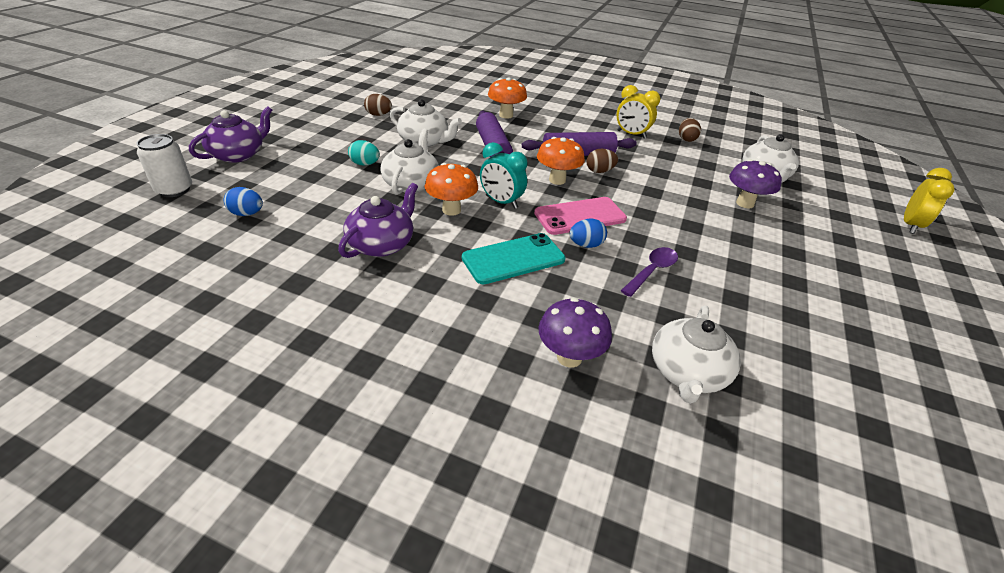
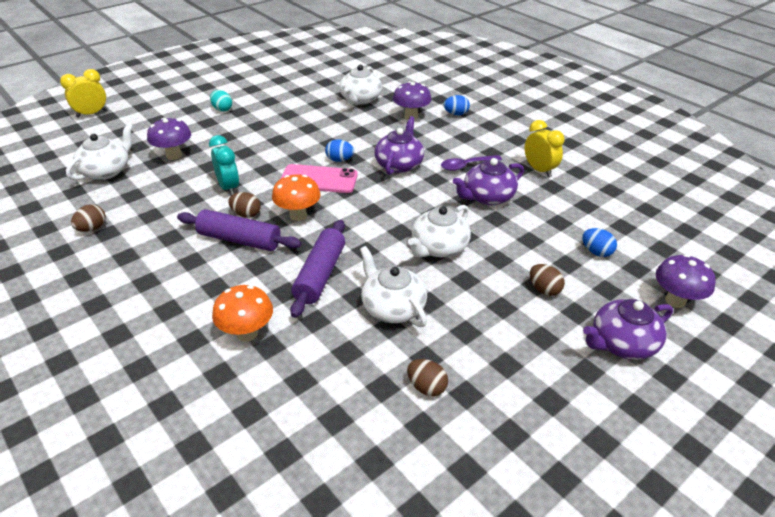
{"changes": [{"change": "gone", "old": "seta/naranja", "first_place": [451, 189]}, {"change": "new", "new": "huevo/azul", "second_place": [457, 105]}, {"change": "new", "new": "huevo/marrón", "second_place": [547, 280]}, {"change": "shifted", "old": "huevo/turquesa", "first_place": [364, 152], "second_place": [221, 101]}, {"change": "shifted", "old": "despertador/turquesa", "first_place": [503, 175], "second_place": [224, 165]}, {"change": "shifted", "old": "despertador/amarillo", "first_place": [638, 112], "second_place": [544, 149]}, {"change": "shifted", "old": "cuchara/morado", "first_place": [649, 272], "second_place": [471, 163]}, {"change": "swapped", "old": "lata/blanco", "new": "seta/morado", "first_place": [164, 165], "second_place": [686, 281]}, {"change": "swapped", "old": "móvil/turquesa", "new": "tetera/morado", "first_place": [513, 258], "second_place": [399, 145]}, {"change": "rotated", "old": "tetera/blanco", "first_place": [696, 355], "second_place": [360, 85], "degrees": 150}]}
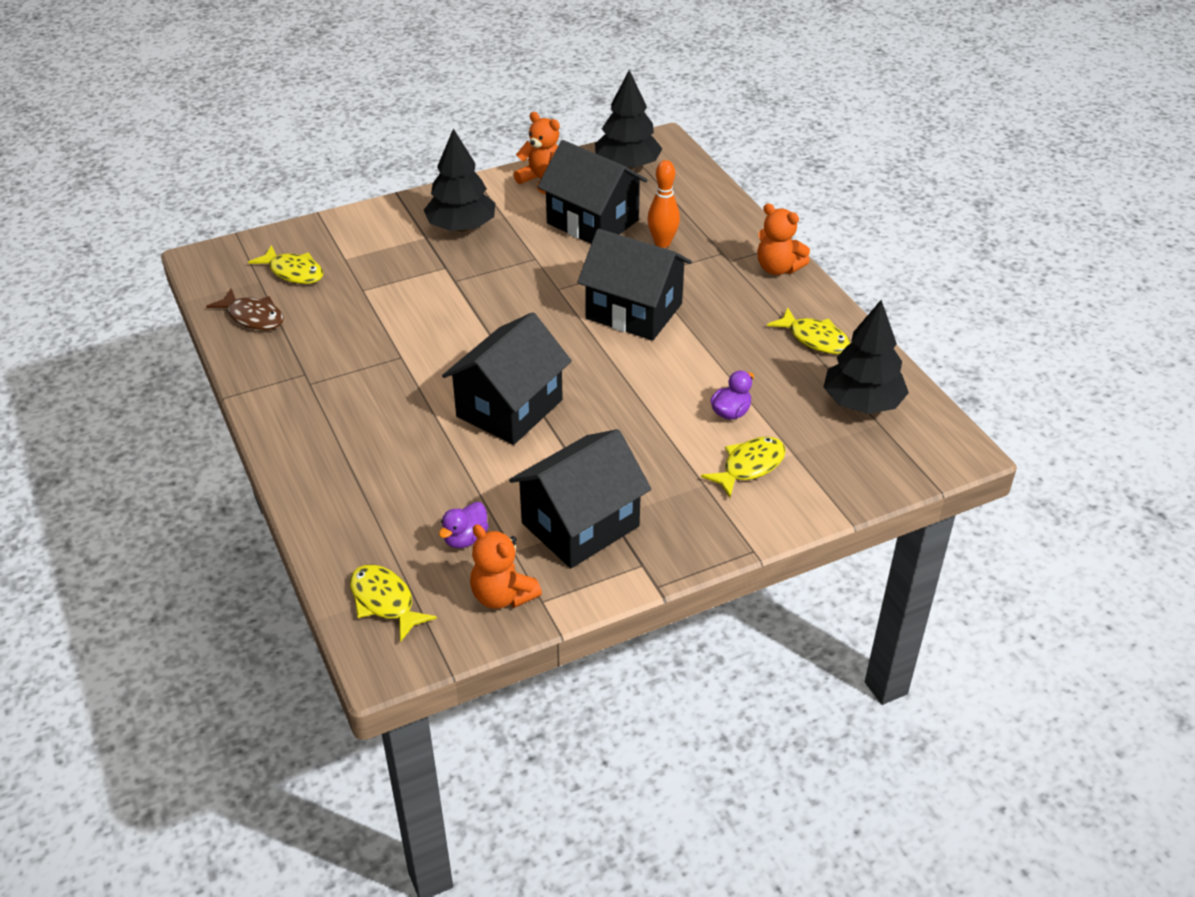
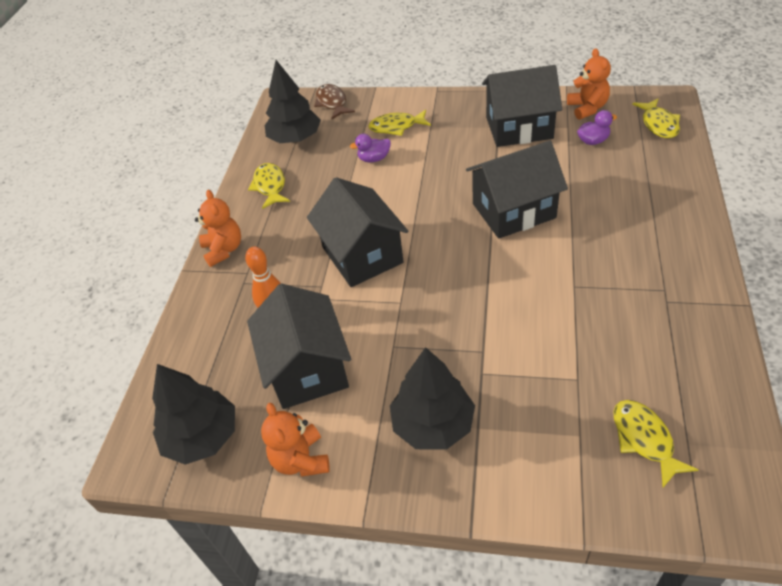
{"changes": [{"change": "shifted", "old": "pez/marrón", "first_place": [245, 309], "second_place": [334, 101]}]}
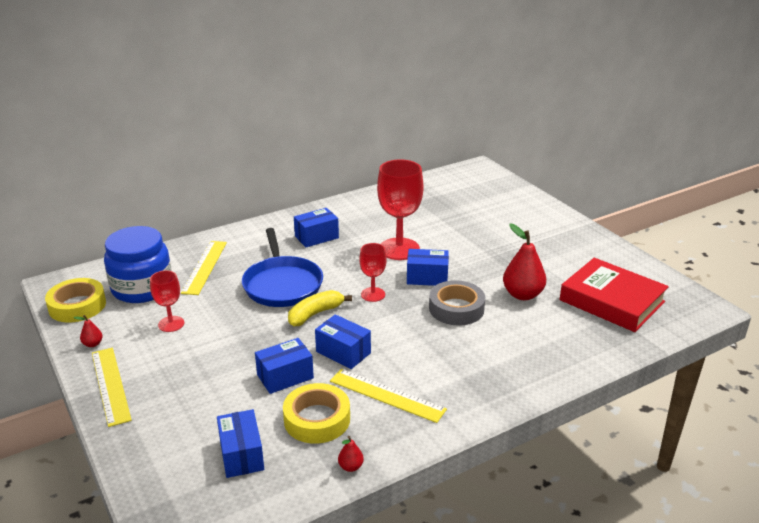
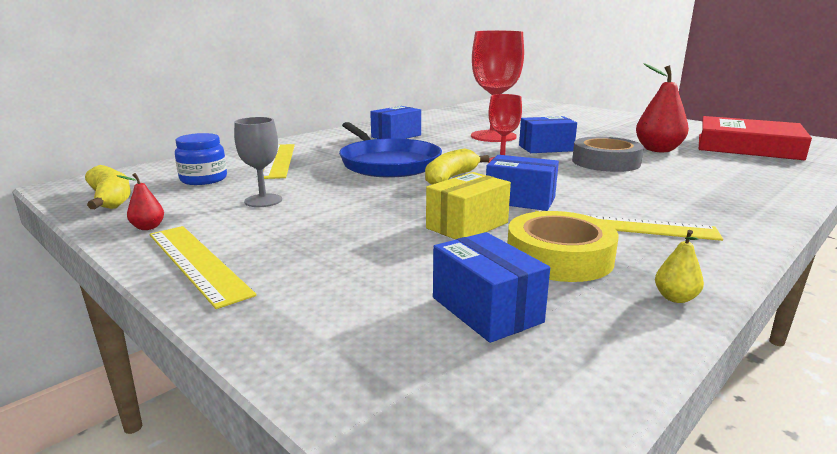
{"changes": [{"change": "swapped", "old": "cinta adhesiva/amarillo", "new": "plátano/amarillo", "first_place": [75, 300], "second_place": [108, 187]}, {"change": "repainted", "old": "copa/rojo", "new": "copa/gris", "first_place": [167, 301], "second_place": [258, 162]}, {"change": "repainted", "old": "caja/azul", "new": "caja/amarillo", "first_place": [284, 366], "second_place": [468, 206]}, {"change": "repainted", "old": "pera/rojo", "new": "pera/amarillo", "first_place": [351, 454], "second_place": [679, 266]}, {"change": "scaled", "old": "tarro/azul", "first_place": [138, 264], "second_place": [201, 159], "factor": 0.55}]}
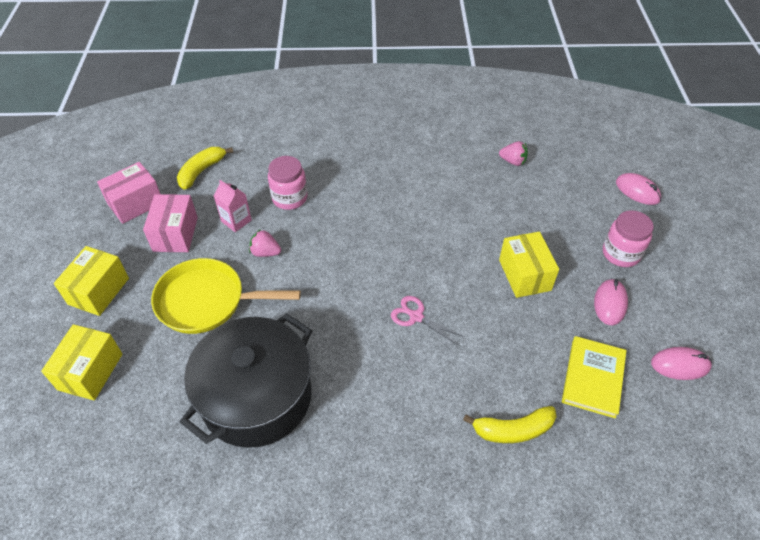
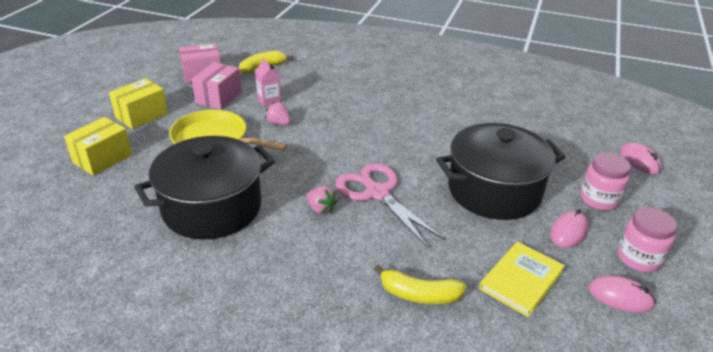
{"changes": [{"change": "shifted", "old": "tarro/rosa", "first_place": [287, 183], "second_place": [647, 240]}, {"change": "shifted", "old": "fresa/rosa", "first_place": [513, 153], "second_place": [322, 200]}, {"change": "swapped", "old": "caja/amarillo", "new": "olla/negro", "first_place": [529, 264], "second_place": [500, 171]}, {"change": "scaled", "old": "tijeras/rosa", "first_place": [427, 320], "second_place": [390, 205], "factor": 1.87}]}
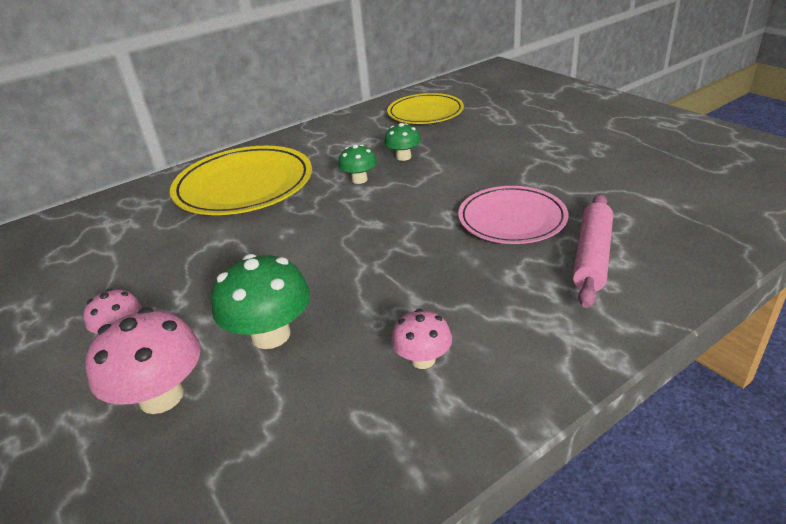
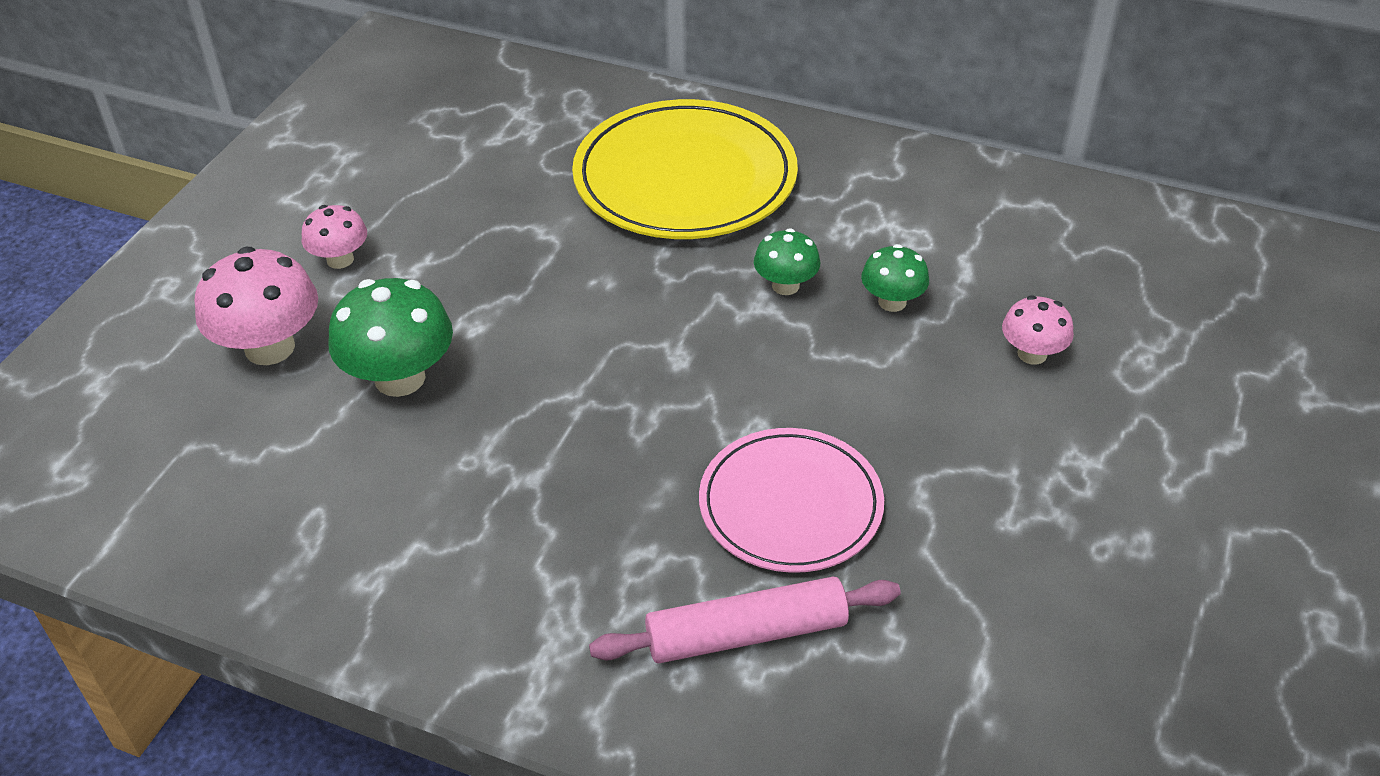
{"changes": [{"change": "gone", "old": "plato/amarillo", "first_place": [425, 108]}, {"change": "shifted", "old": "seta/rosa", "first_place": [422, 339], "second_place": [1038, 330]}]}
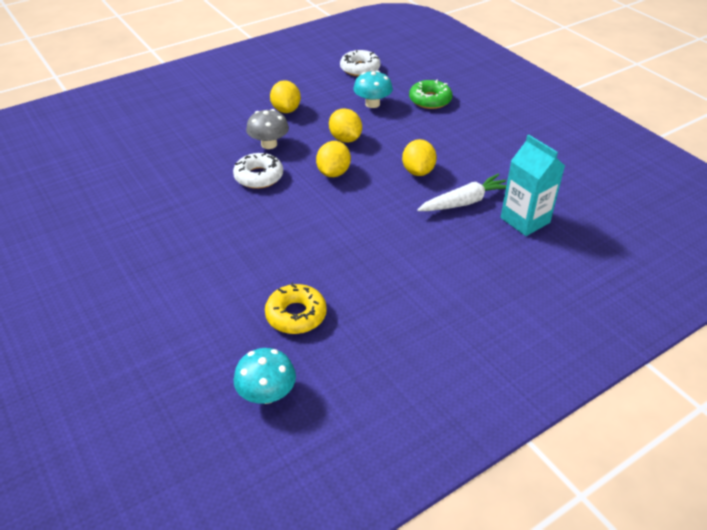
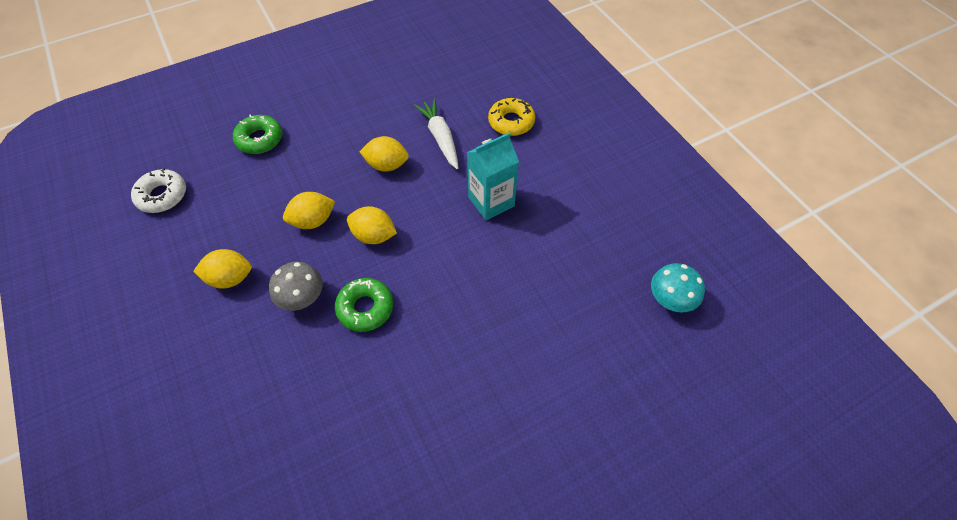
{"changes": [{"change": "gone", "old": "seta/turquesa", "first_place": [373, 89]}, {"change": "shifted", "old": "rosquilla/amarillo", "first_place": [296, 308], "second_place": [511, 117]}, {"change": "shifted", "old": "cartón de leche/turquesa", "first_place": [532, 185], "second_place": [493, 176]}, {"change": "repainted", "old": "rosquilla/blanco", "new": "rosquilla/verde", "first_place": [258, 171], "second_place": [364, 305]}]}
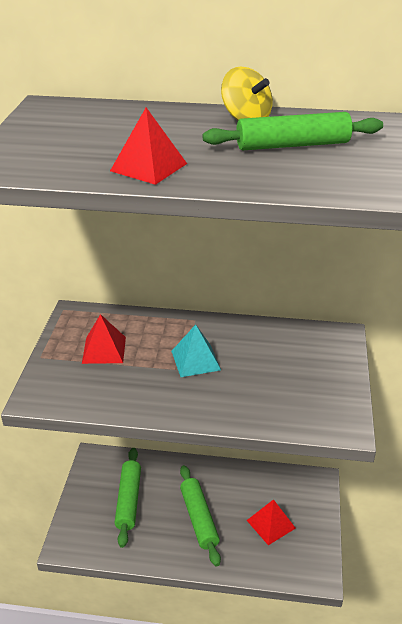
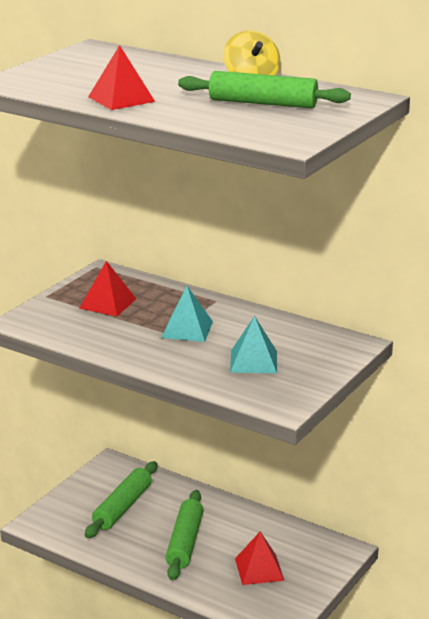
{"changes": [{"change": "new", "new": "pirámide/turquesa", "second_place": [253, 344]}]}
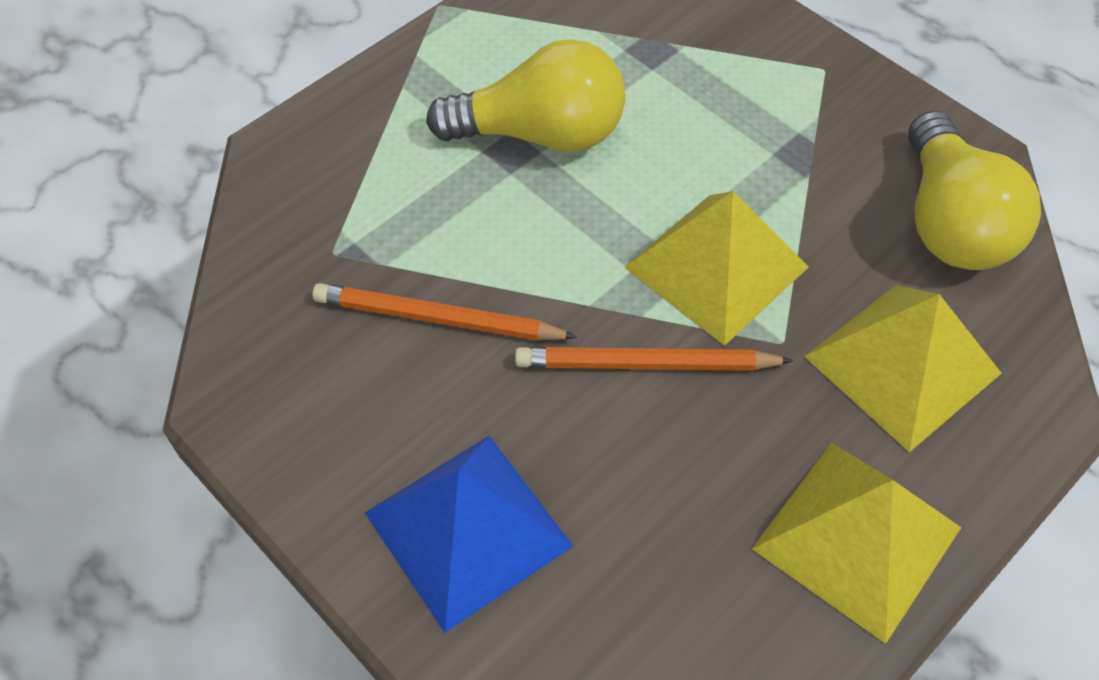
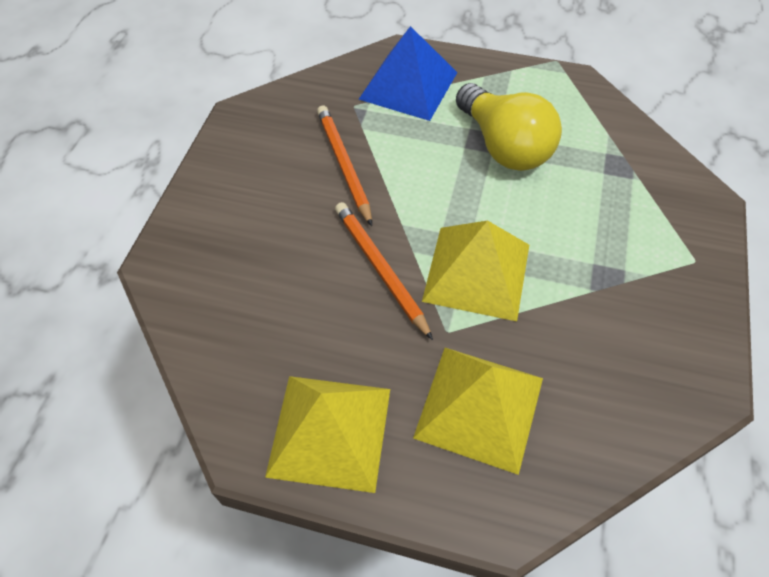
{"changes": [{"change": "gone", "old": "bombilla/amarillo", "first_place": [974, 190]}, {"change": "shifted", "old": "pirámide/azul", "first_place": [469, 534], "second_place": [408, 73]}]}
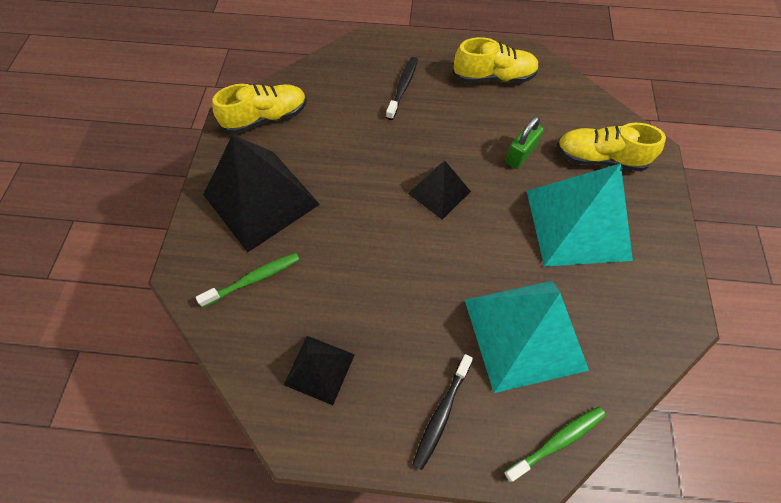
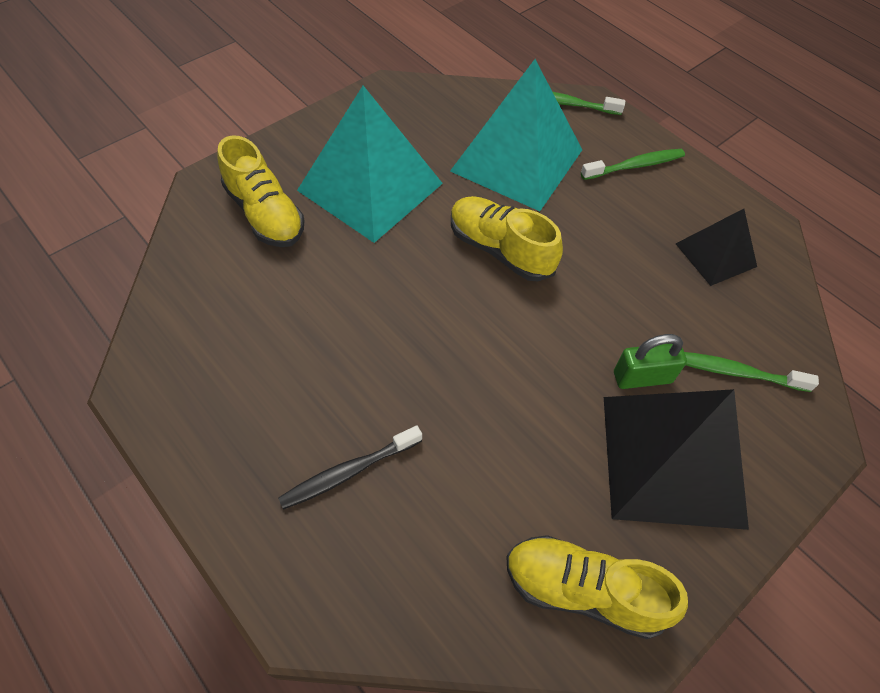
{"changes": [{"change": "gone", "old": "pirámide/negro", "first_place": [439, 190]}, {"change": "shifted", "old": "zapato/amarillo", "first_place": [496, 60], "second_place": [507, 239]}, {"change": "shifted", "old": "candado/verde", "first_place": [524, 142], "second_place": [650, 361]}, {"change": "repainted", "old": "cepillo de dientes/negro", "new": "cepillo de dientes/verde", "first_place": [442, 412], "second_place": [633, 164]}]}
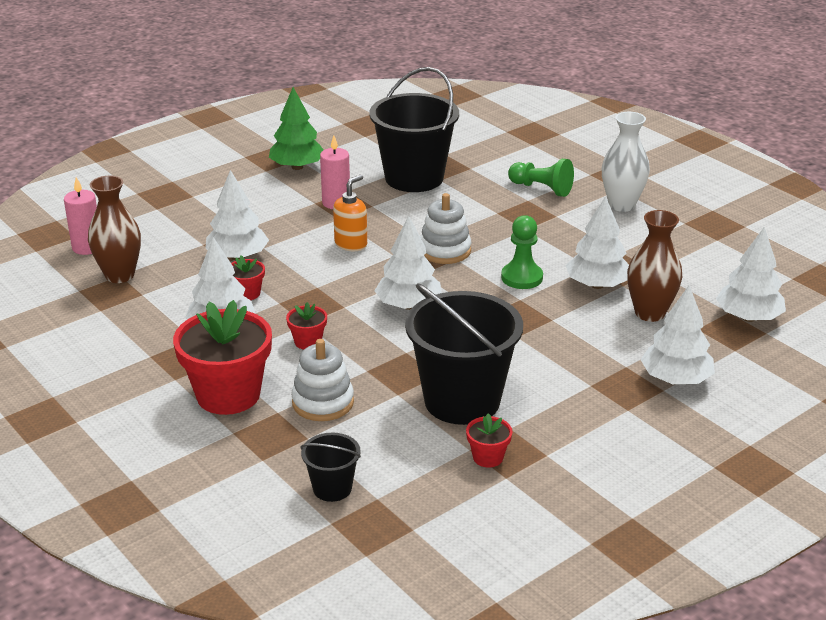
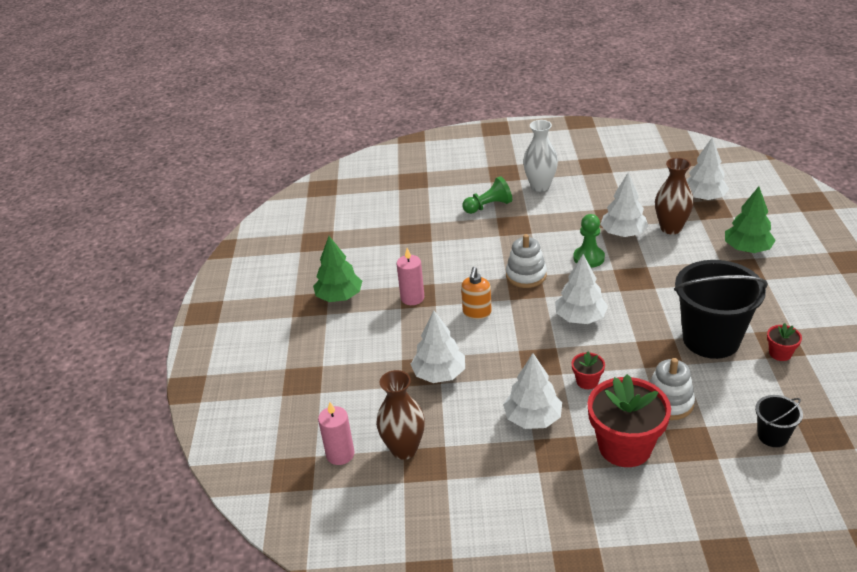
{"changes": [{"change": "gone", "old": "maceta/rojo", "first_place": [248, 278]}, {"change": "gone", "old": "balde/negro", "first_place": [414, 129]}, {"change": "repainted", "old": "árbol/blanco", "new": "árbol/verde", "first_place": [678, 335], "second_place": [750, 220]}, {"change": "rotated", "old": "dispensador de jabón/naranja", "first_place": [350, 213], "second_place": [476, 293], "degrees": -150}]}
